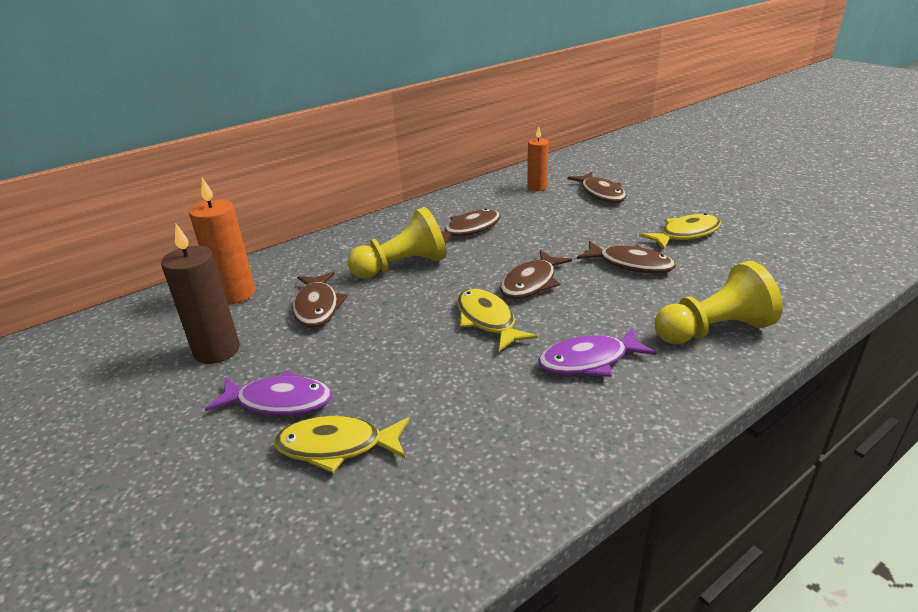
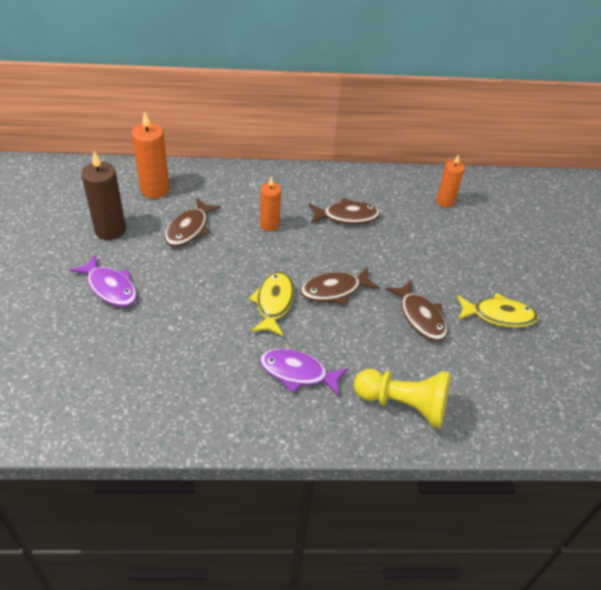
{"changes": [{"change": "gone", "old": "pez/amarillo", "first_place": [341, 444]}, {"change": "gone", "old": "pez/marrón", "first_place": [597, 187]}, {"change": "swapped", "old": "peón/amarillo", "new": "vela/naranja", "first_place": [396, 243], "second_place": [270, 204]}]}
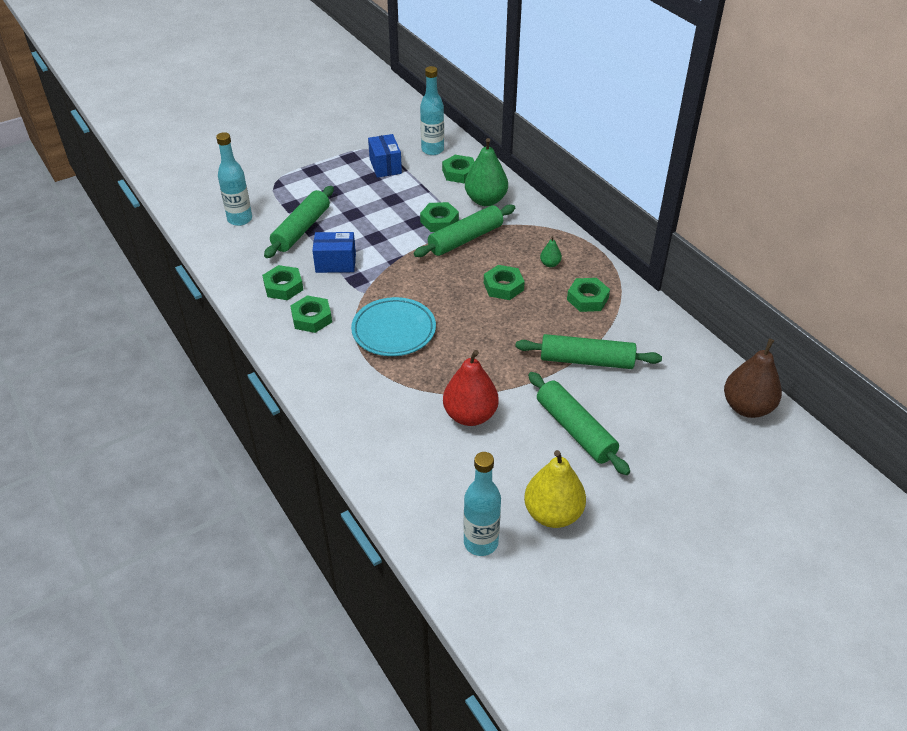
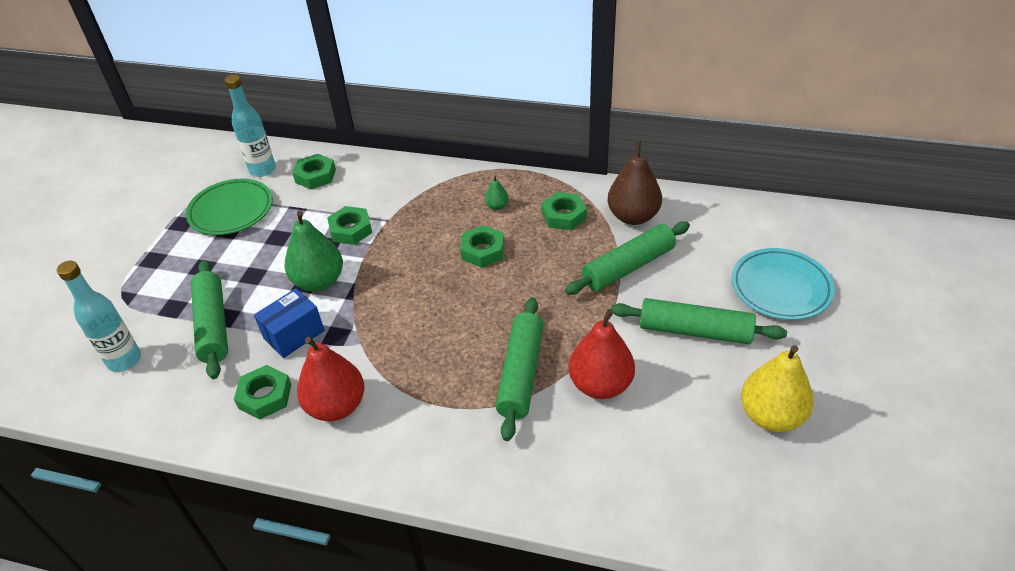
{"changes": [{"change": "gone", "old": "botella/turquesa", "first_place": [482, 504]}, {"change": "shifted", "old": "plato/turquesa", "first_place": [393, 326], "second_place": [783, 284]}, {"change": "shifted", "old": "rodillo/verde", "first_place": [464, 230], "second_place": [519, 369]}, {"change": "shifted", "old": "pera/verde", "first_place": [486, 172], "second_place": [313, 251]}, {"change": "shifted", "old": "pera/marrón", "first_place": [753, 378], "second_place": [634, 183]}, {"change": "swapped", "old": "tuerca/verde", "new": "pera/rojo", "first_place": [311, 314], "second_place": [330, 379]}, {"change": "swapped", "old": "caja/azul", "new": "plato/verde", "first_place": [385, 156], "second_place": [229, 207]}]}
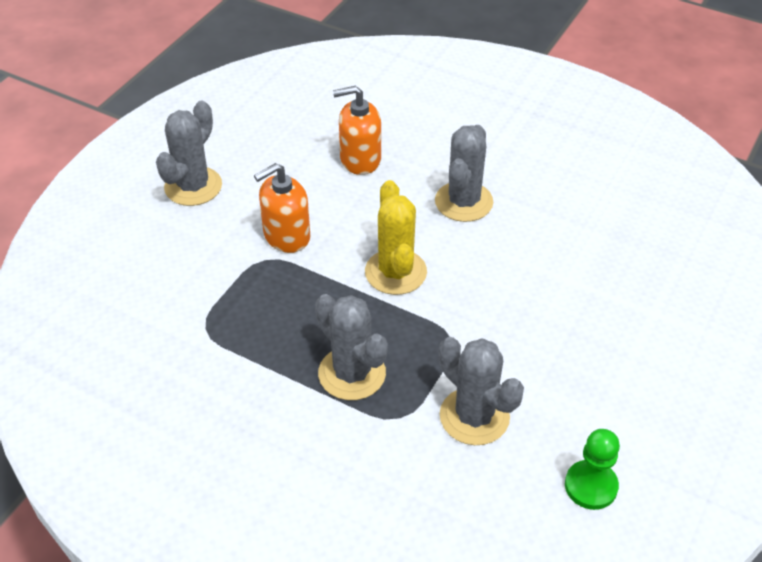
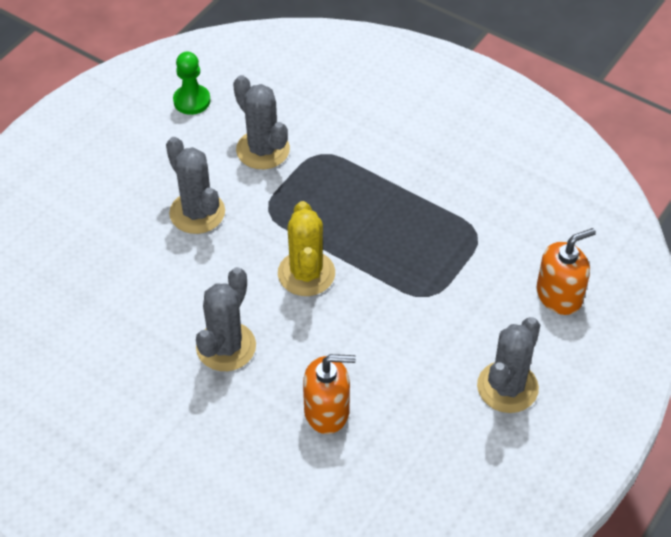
{"changes": [{"change": "shifted", "old": "dispensador de jabón/naranja", "first_place": [282, 208], "second_place": [566, 271]}, {"change": "shifted", "old": "cactus/gris", "first_place": [351, 347], "second_place": [195, 185]}]}
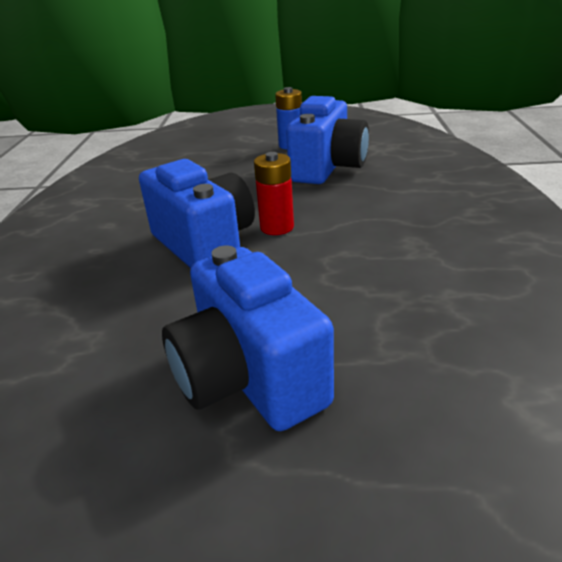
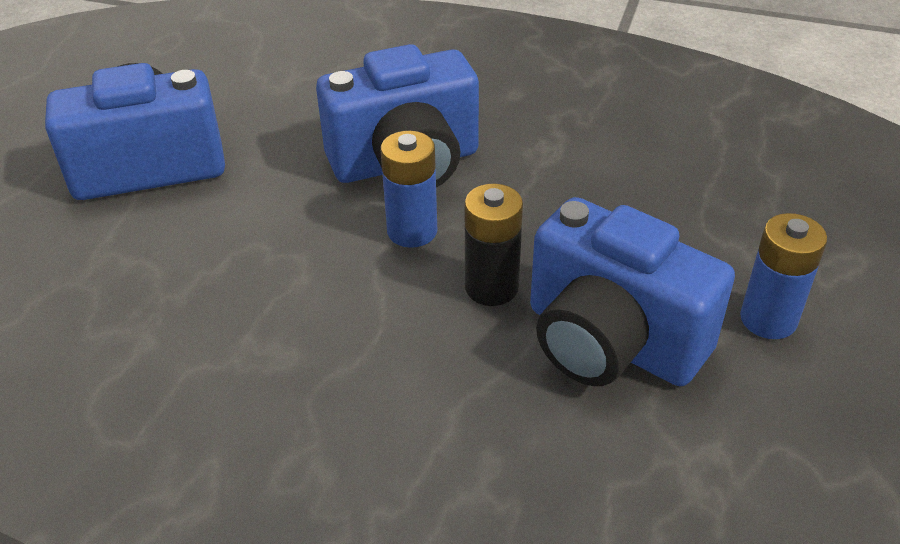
{"changes": [{"change": "new", "new": "pila/negro", "second_place": [493, 245]}, {"change": "repainted", "old": "pila/rojo", "new": "pila/azul", "first_place": [274, 193], "second_place": [409, 189]}]}
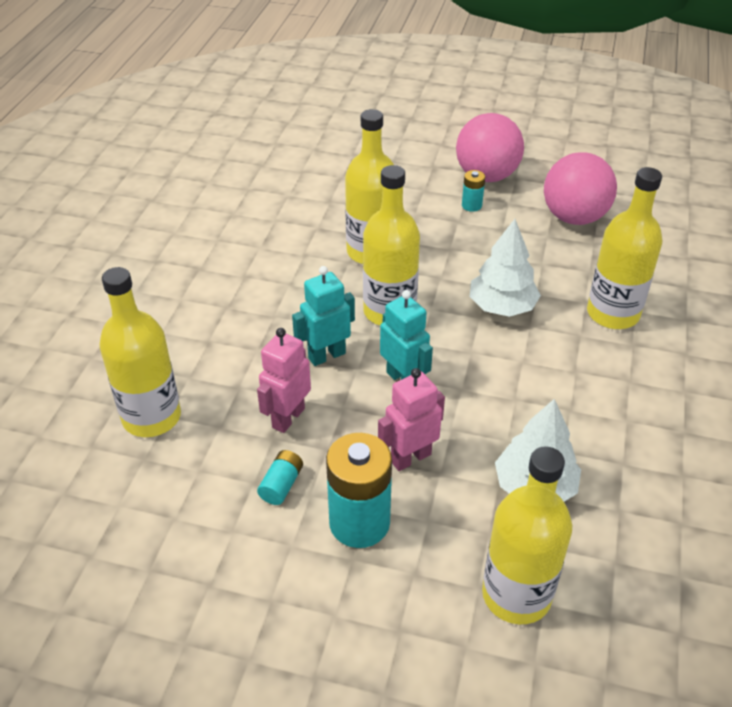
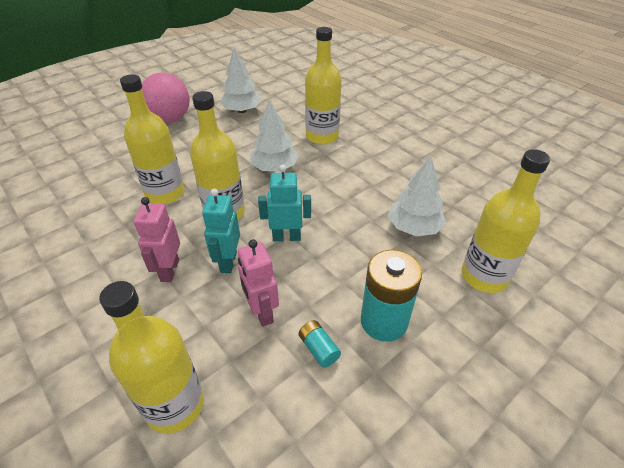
{"changes": [{"change": "gone", "old": "pila/turquesa", "first_place": [473, 191]}, {"change": "shifted", "old": "robot/rosa", "first_place": [411, 419], "second_place": [157, 239]}, {"change": "swapped", "old": "pelota/rosa", "new": "árbol/blanco", "first_place": [580, 188], "second_place": [241, 80]}]}
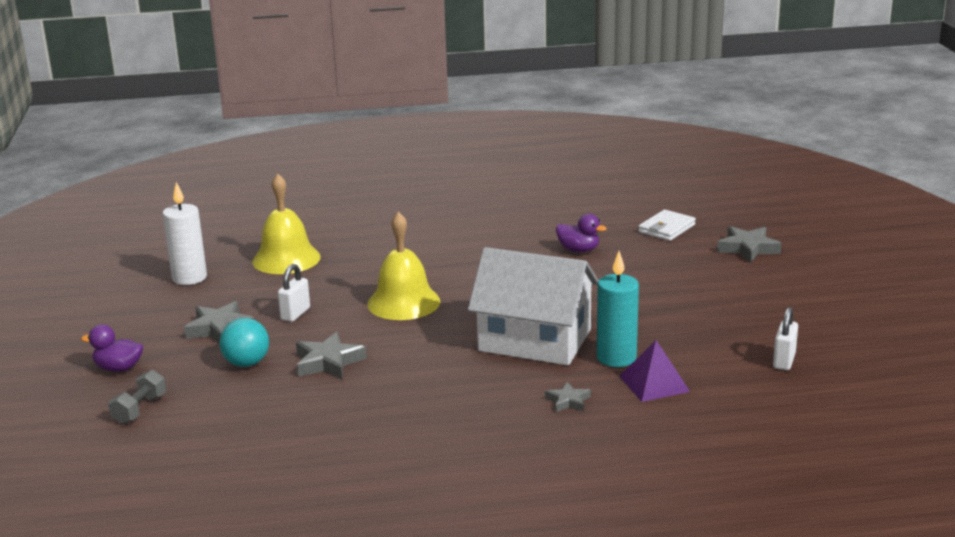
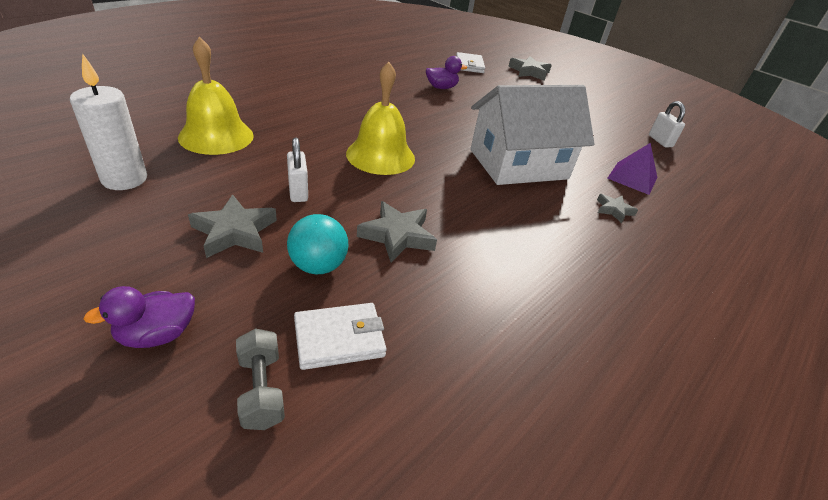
{"changes": [{"change": "gone", "old": "vela/turquesa", "first_place": [618, 309]}, {"change": "new", "new": "cartera/blanco", "second_place": [340, 336]}]}
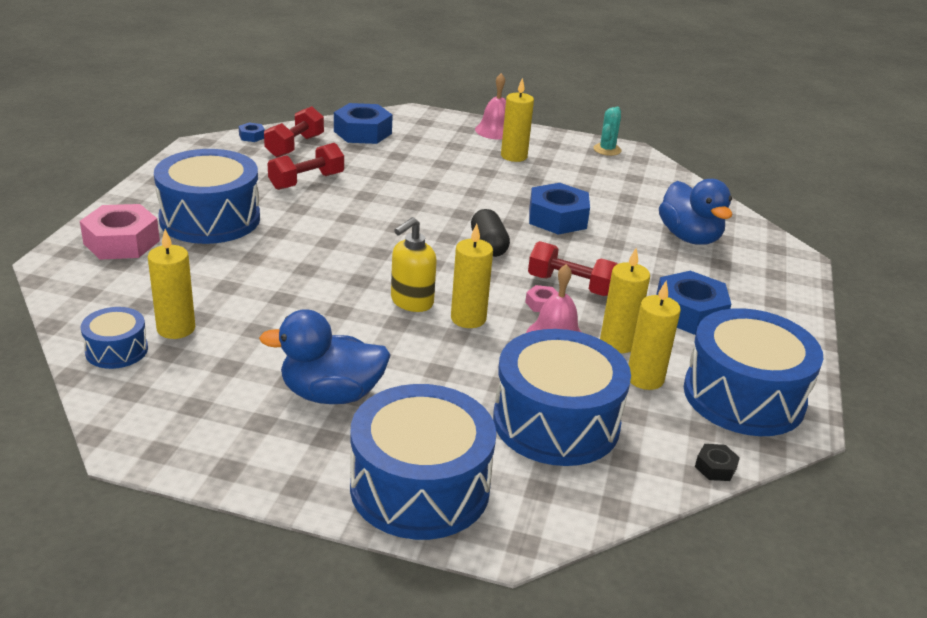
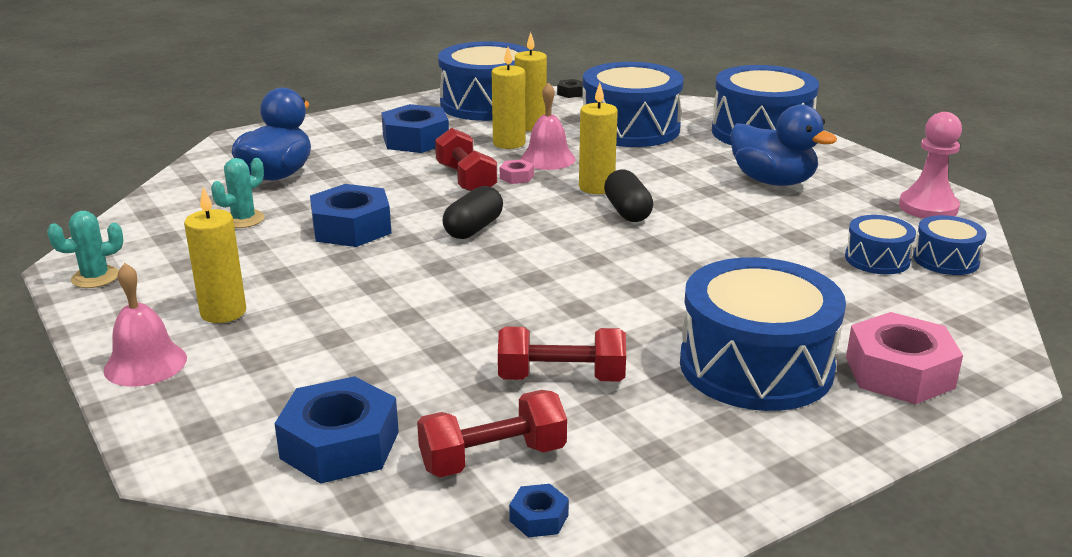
{"changes": [{"change": "new", "new": "cactus/turquesa", "second_place": [238, 193]}, {"change": "new", "new": "peón/rosa", "second_place": [930, 165]}, {"change": "swapped", "old": "vela/amarillo", "new": "tambor/azul", "first_place": [171, 284], "second_place": [880, 244]}, {"change": "swapped", "old": "dispensador de jabón/amarillo", "new": "cápsula/negro", "first_place": [414, 264], "second_place": [628, 195]}]}
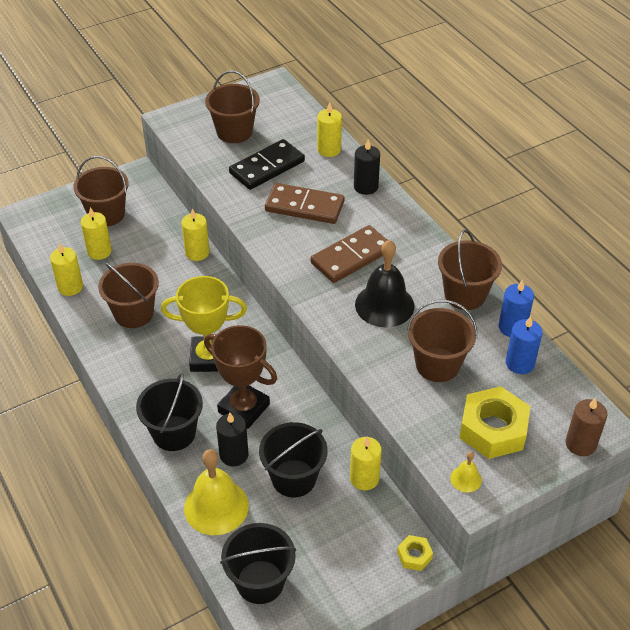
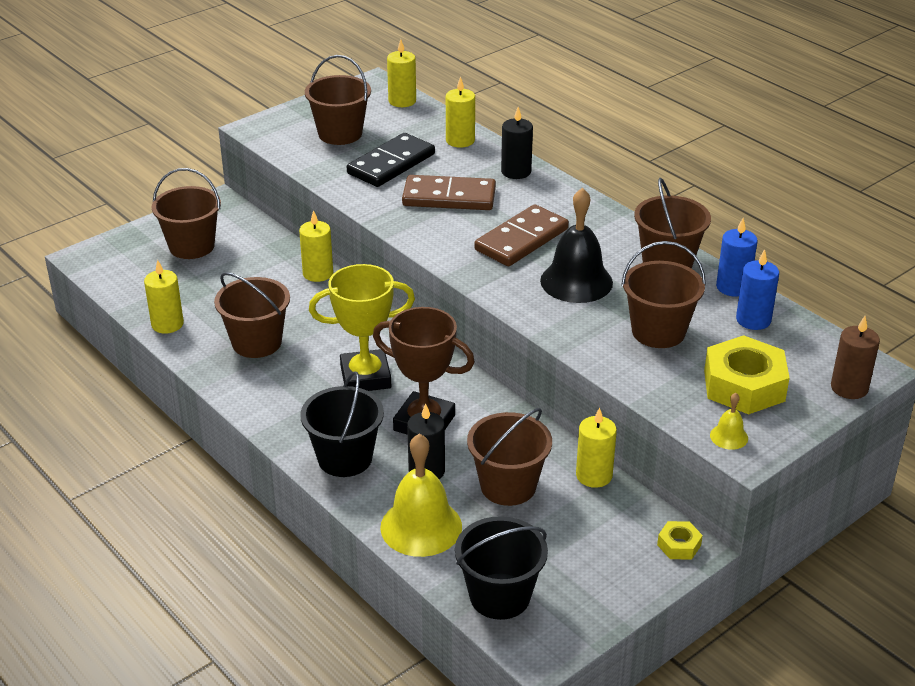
{"changes": [{"change": "shifted", "old": "vela/amarillo", "first_place": [96, 233], "second_place": [401, 73]}, {"change": "repainted", "old": "balde/negro", "new": "balde/marrón", "first_place": [293, 459], "second_place": [509, 457]}]}
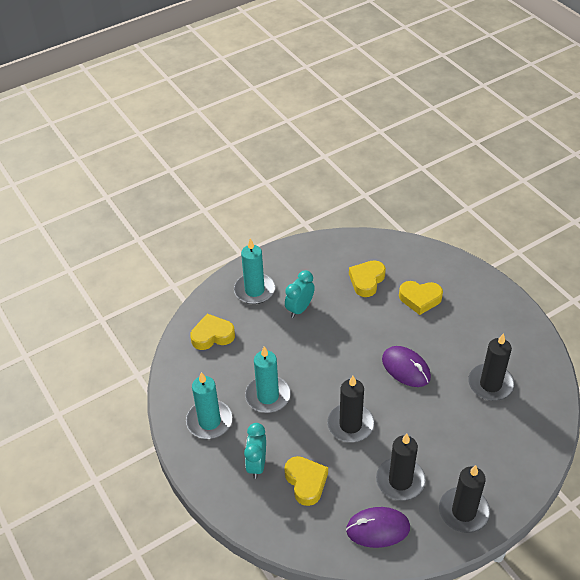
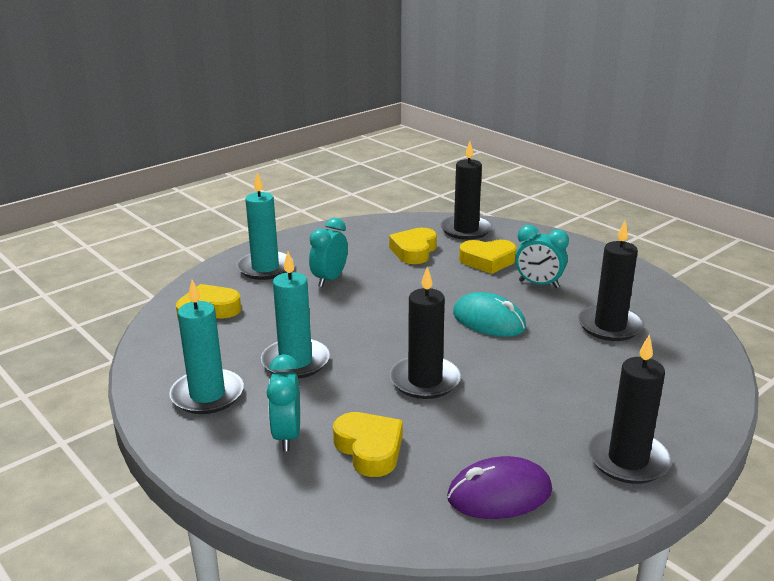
{"changes": [{"change": "new", "new": "despertador/turquesa", "second_place": [542, 256]}, {"change": "shifted", "old": "vela/negro", "first_place": [401, 467], "second_place": [466, 190]}, {"change": "repainted", "old": "ratón/morado", "new": "ratón/turquesa", "first_place": [406, 366], "second_place": [489, 314]}]}
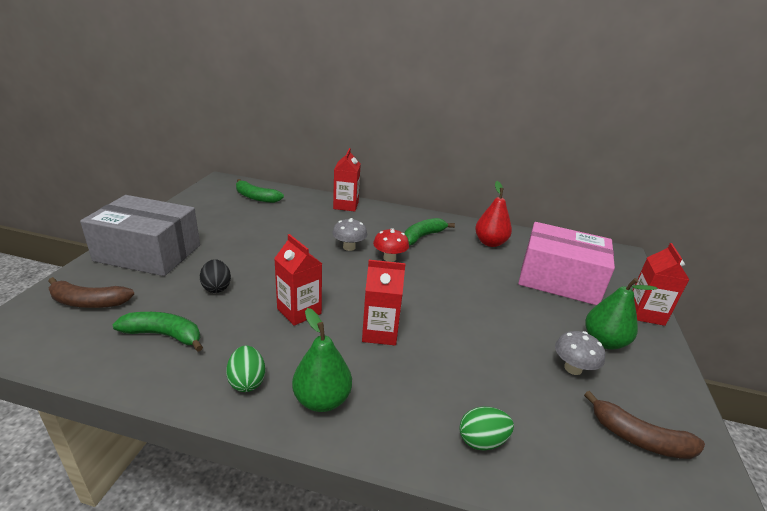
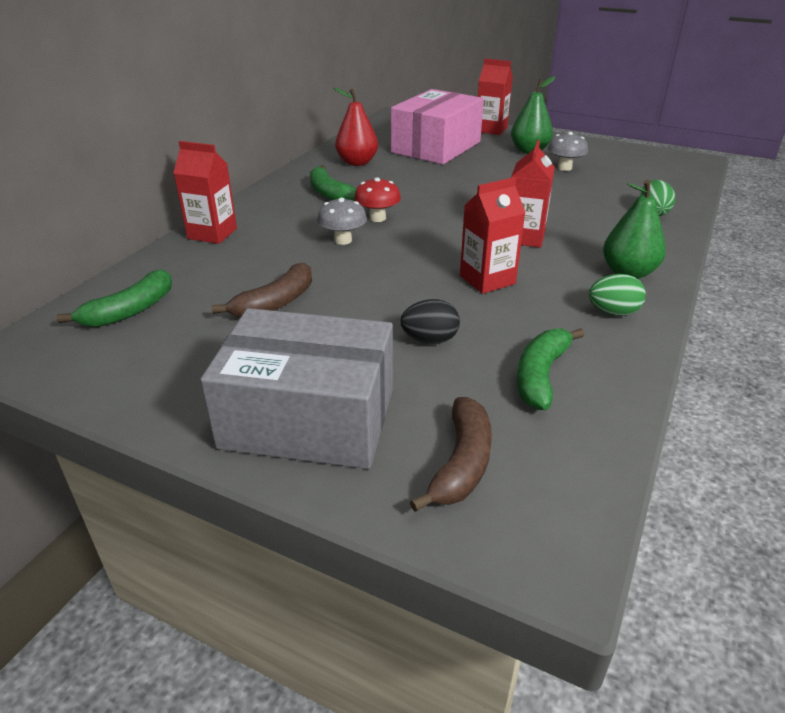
{"changes": [{"change": "shifted", "old": "plátano/marrón", "first_place": [644, 425], "second_place": [262, 290]}, {"change": "rotated", "old": "caja/gris", "first_place": [140, 235], "second_place": [296, 388], "degrees": 75}]}
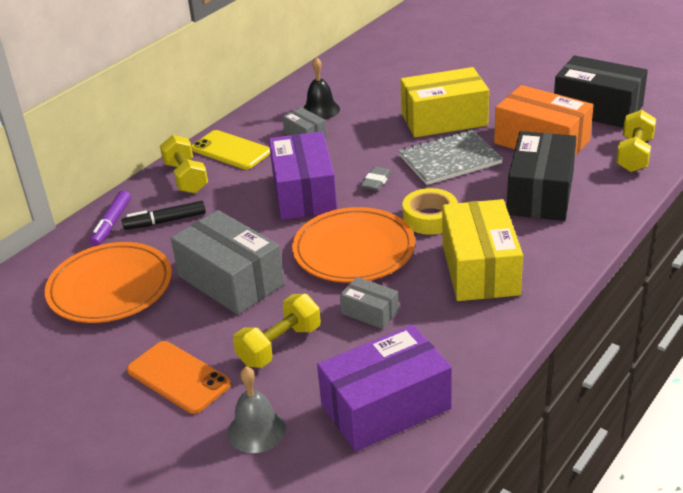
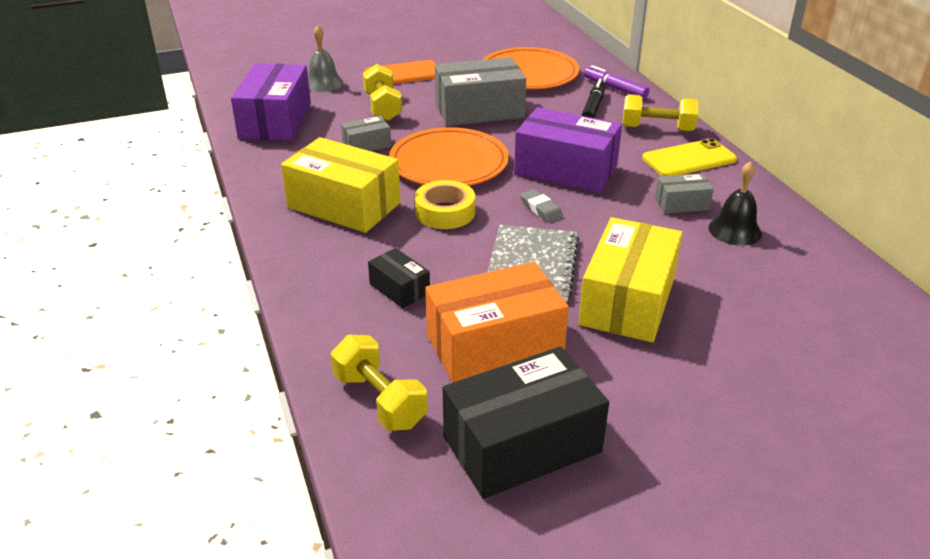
{"changes": [{"change": "scaled", "old": "caja/negro", "first_place": [542, 176], "second_place": [399, 278], "factor": 0.49}]}
